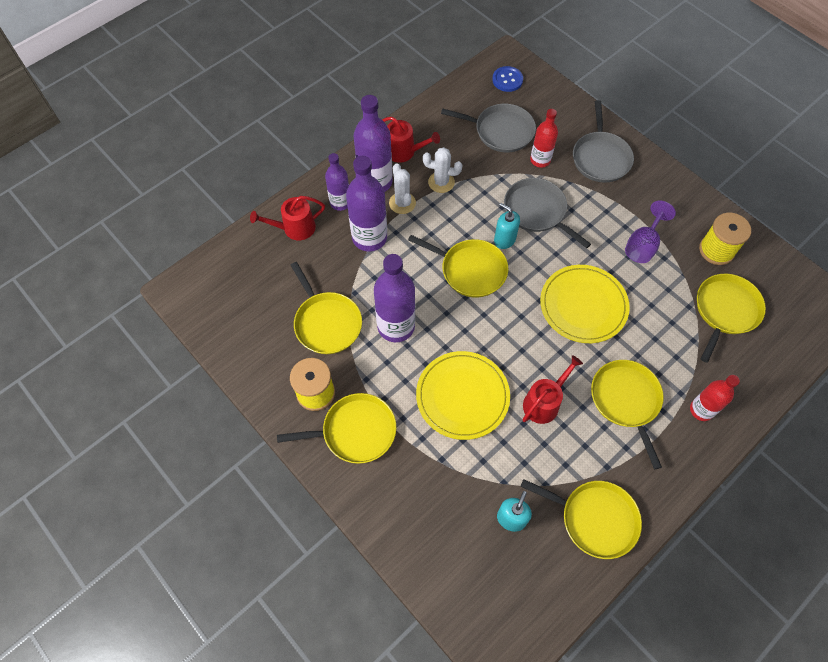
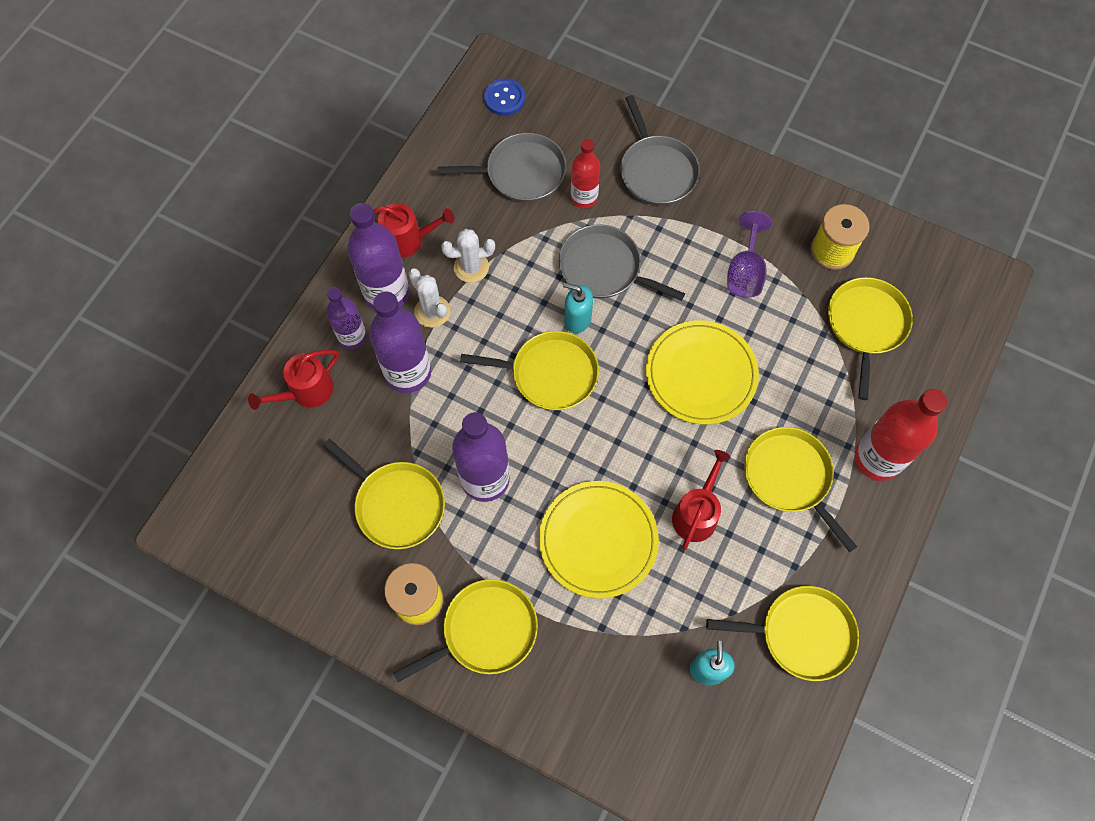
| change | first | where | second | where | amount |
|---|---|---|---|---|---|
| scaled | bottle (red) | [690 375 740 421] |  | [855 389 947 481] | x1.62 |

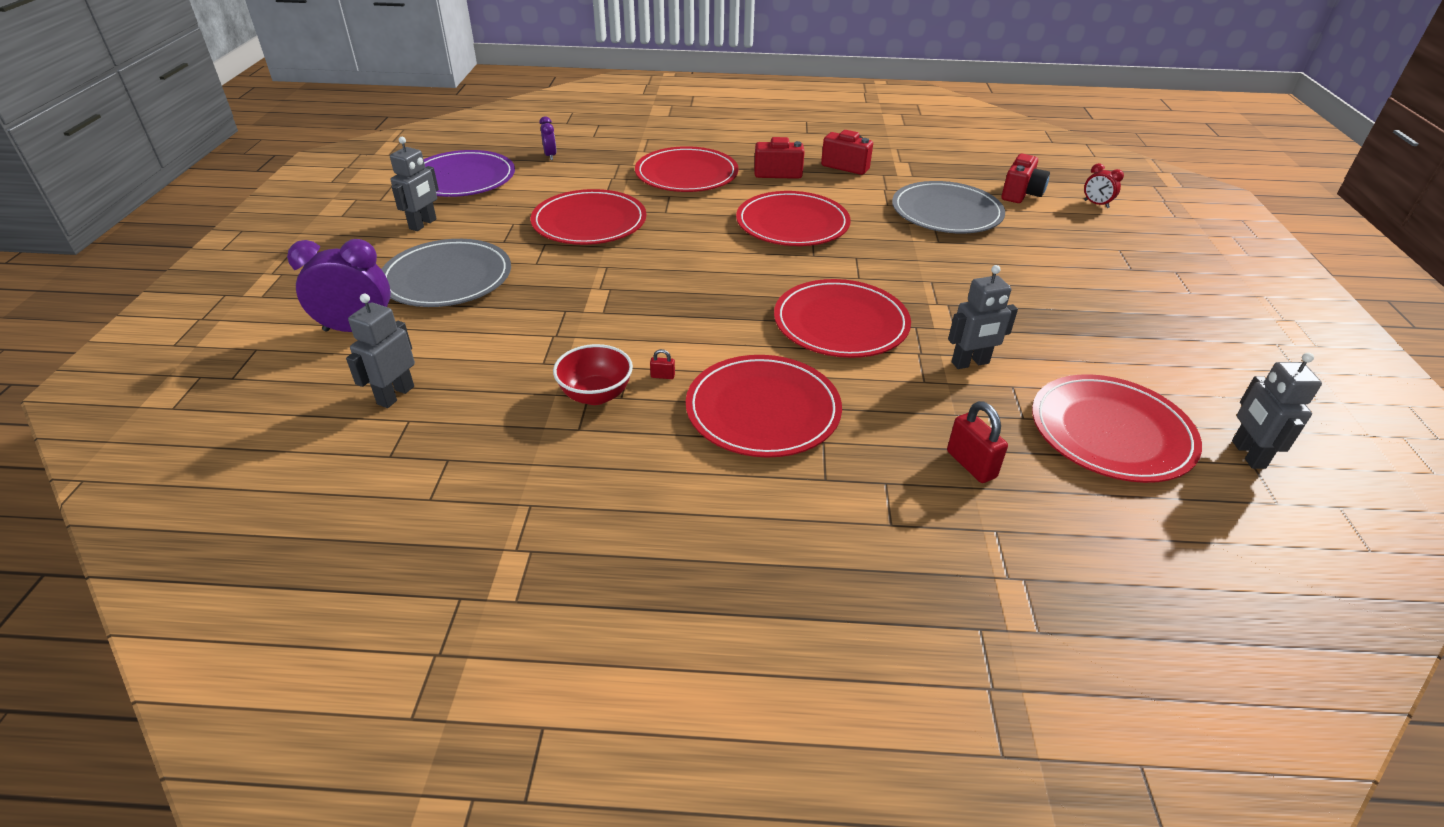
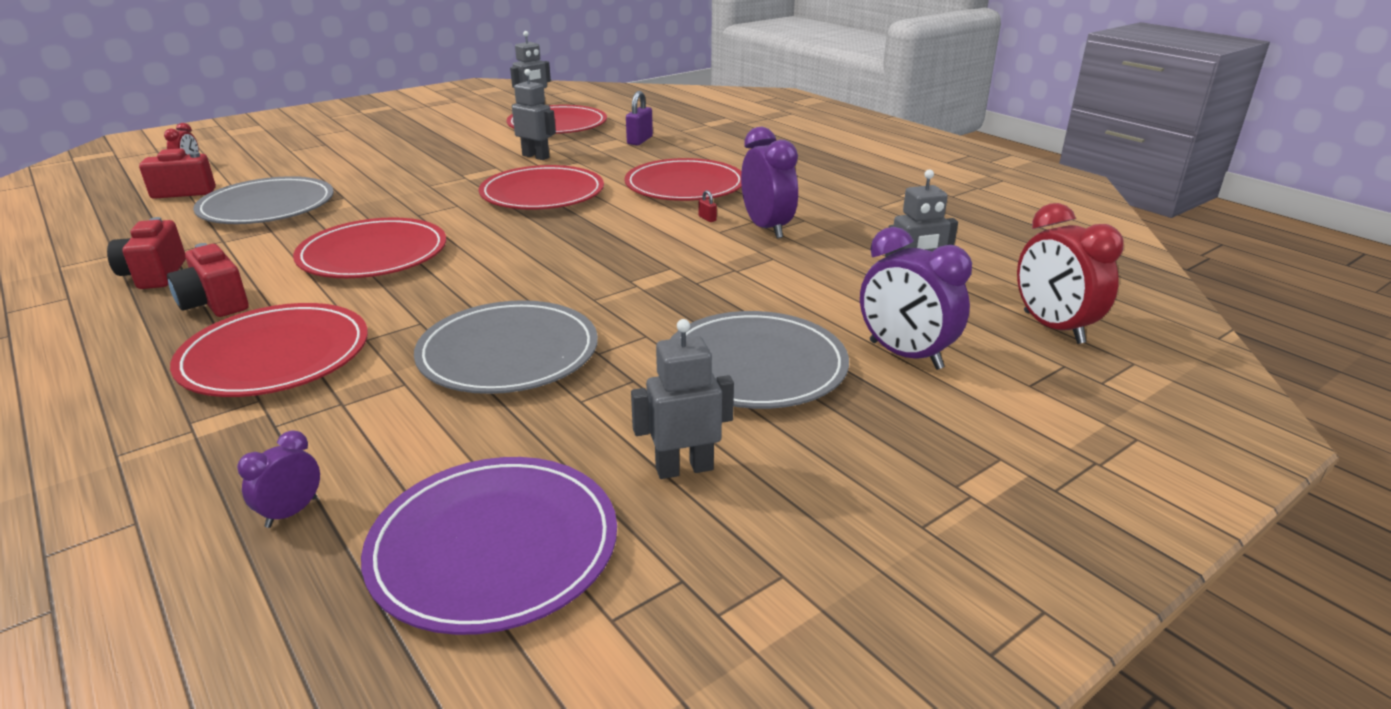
| change | first | where | second | where | amount |
|---|---|---|---|---|---|
| repainted | flat dish (red) | [531 189 646 245] | flat dish (ash-grey) | [414 300 598 394] |  |
| swapped | serving bowl (red) | [553 344 633 405] | clock (violet) | [741 127 798 239] |  |
| repainted | small lock (red) | [947 401 1008 483] | small lock (violet) | [626 91 653 145] |  |
| new |  |  | clock (red) | [1017 203 1124 344] |  |

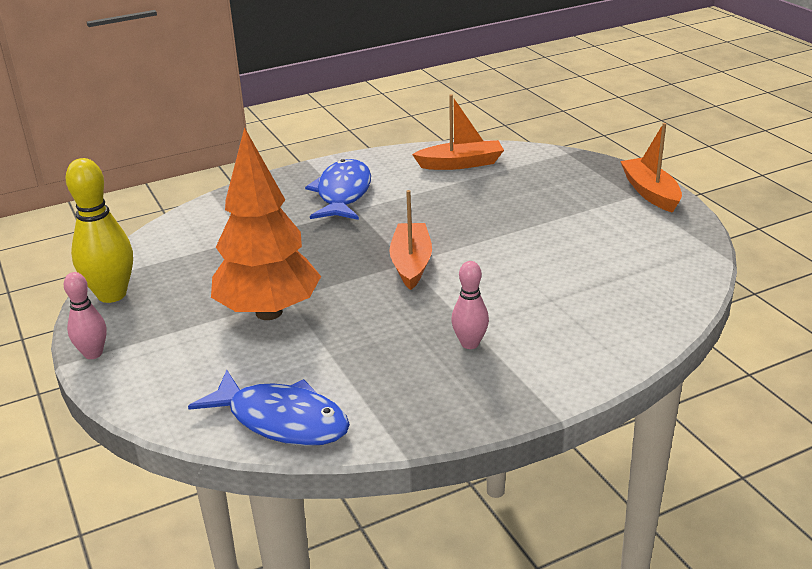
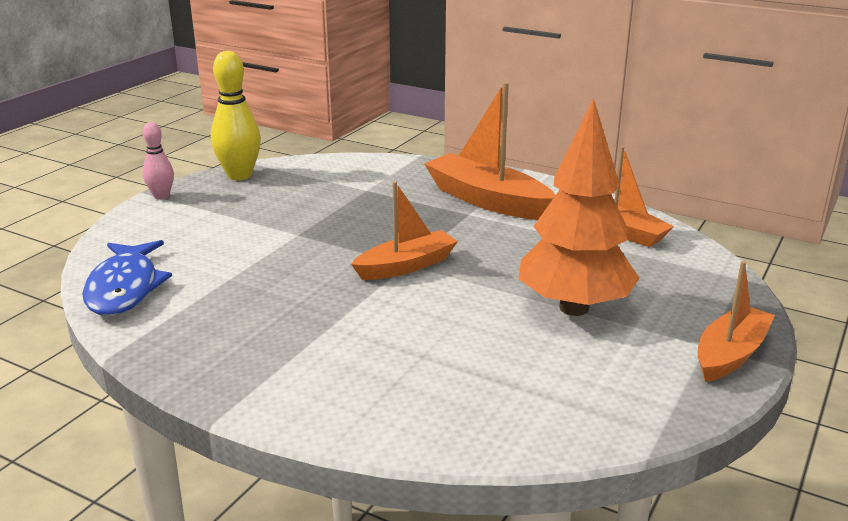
| change | first | where | second | where | amount |
|---|---|---|---|---|---|
| shifted | fir tree (bright orange) | [211 127 321 320] |  | [518 98 640 316] |  |
| swapped | fish figure (royal blue) | [305 159 371 220] | boat (bright orange) | [424 82 555 220] |  |
| gone | tenpin (rose-pink) | [451 261 489 349] |  |  |  |

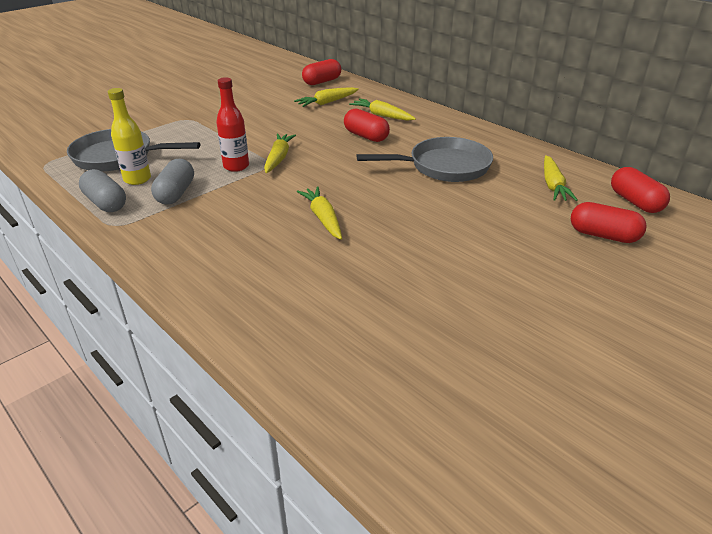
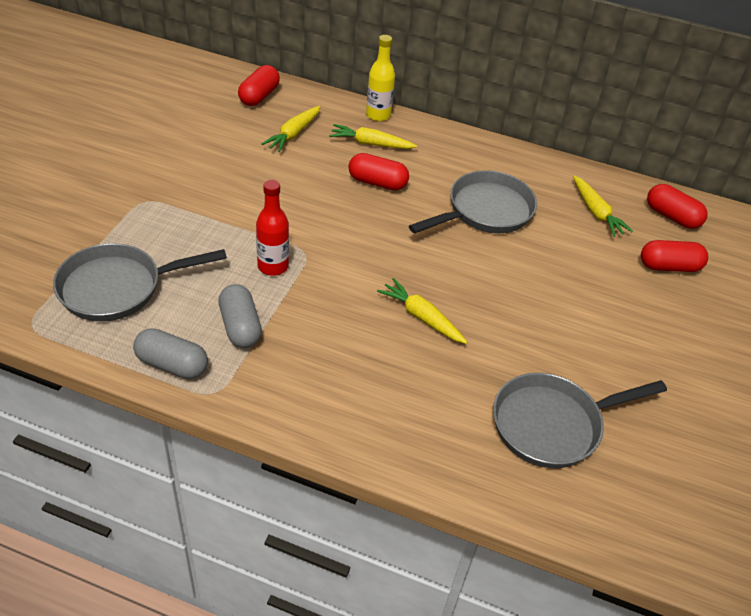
| change | first | where | second | where | amount |
|---|---|---|---|---|---|
| shifted | bottle (golden) | [108 88 151 185] |  | [366 35 395 122] |  |
| gone | toy carrot (golden) | [264 133 296 173] |  |  |  |
| new |  |  | frying pan (ash-grey) | [493 373 667 468] |  |

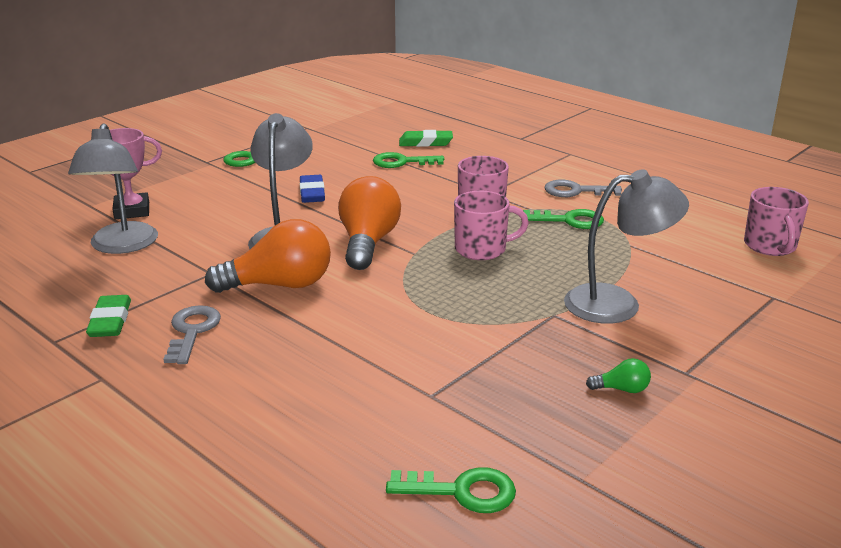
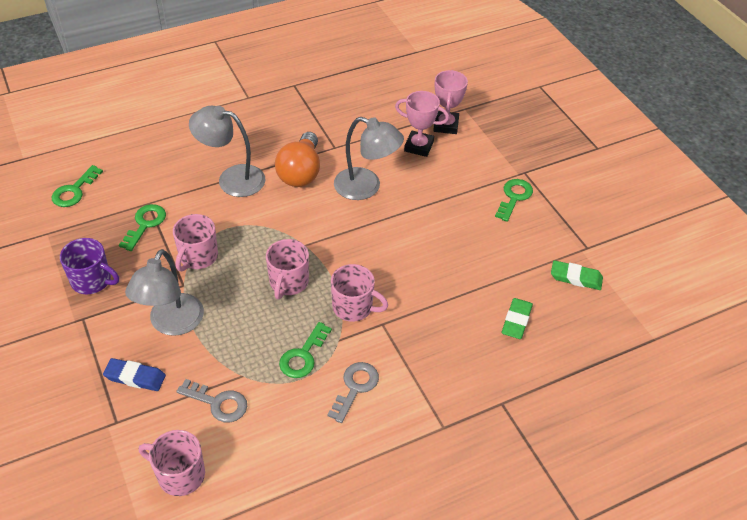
| change | first | where | second | where | amount |
|---|---|---|---|---|---|
| shifted | reading lamp (ash-grey) | [68 123 158 254] |  | [189 106 266 197] |  |
| shifted | pencil eraser (green) | [86 295 131 337] |  | [551 260 603 290] |  |
| shifted | door key (ash-grey) | [163 305 221 364] |  | [176 379 247 422] |  |
| shifted | pencil eraser (royal blue) | [300 175 325 203] |  | [103 358 166 391] |  |
| gone | lightbulb (bright orange) | [338 176 401 270] |  |  |  |
| shifted | door key (green) | [373 152 444 168] |  | [119 204 166 251] |  |
| swapped | lightbulb (green) | [586 358 651 393] | coffee mug (violet) | [60 238 119 295] |  |
| new |  |  | coffee mug (rose-pink) | [173 214 218 271] |  |
| new |  |  | prize cup (rose-pink) | [395 91 449 157] |  |

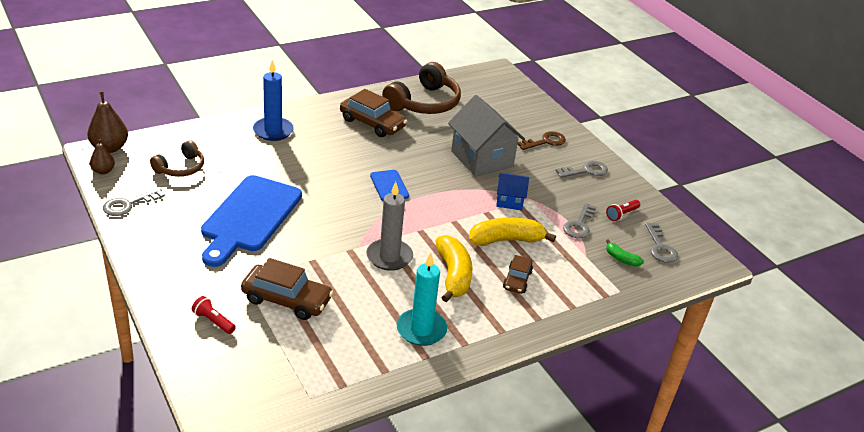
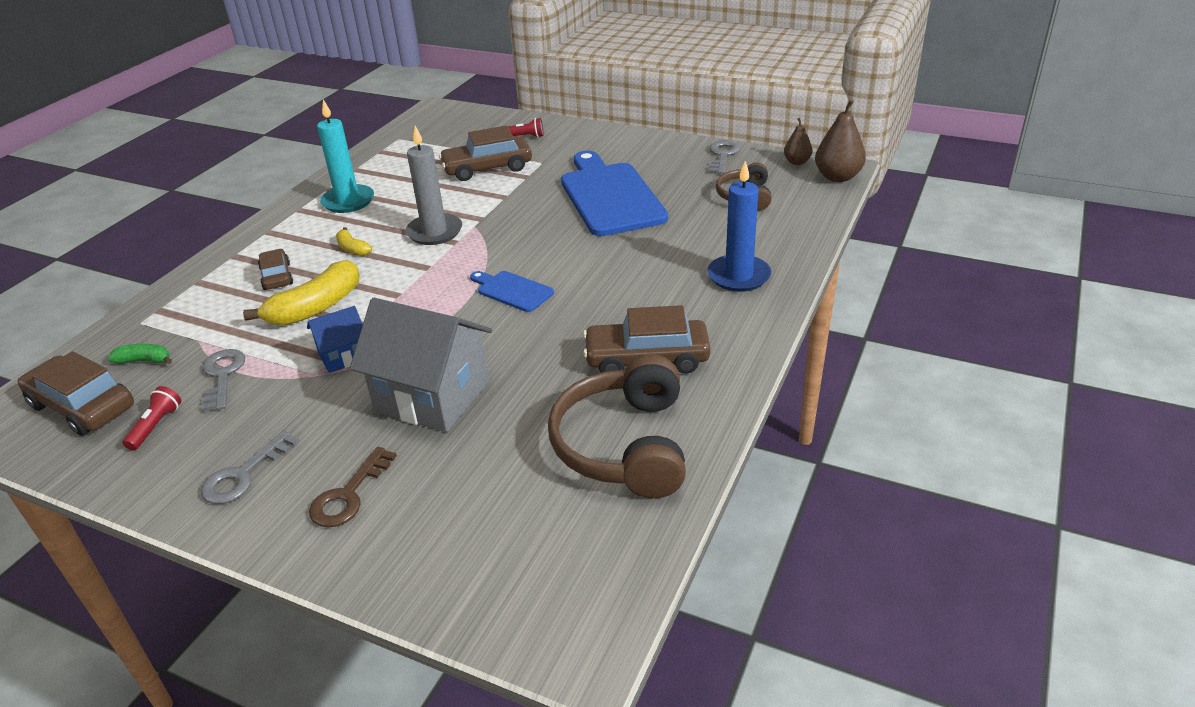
| change | first | where | second | where | amount |
|---|---|---|---|---|---|
| scaled | toy banana (golden) | [436 235 472 302] |  | [336 227 372 256] | x0.51 |
| swapped | door key (ash-grey) | [645 223 678 263] | toy car (brown) | [18 351 134 436] |  |

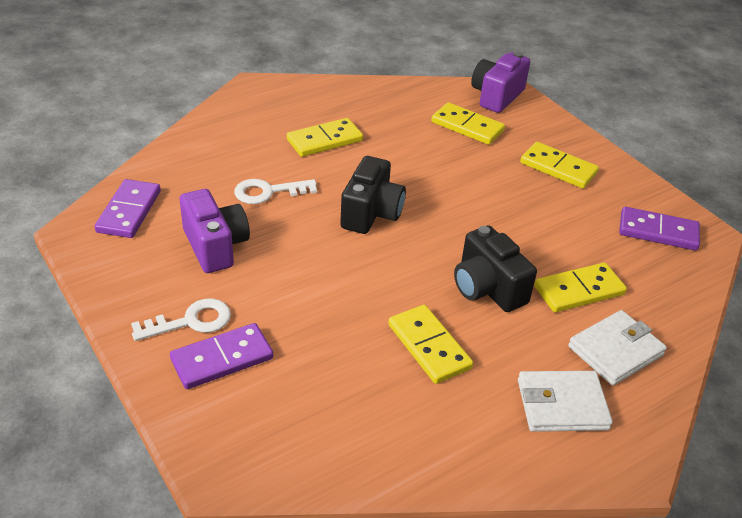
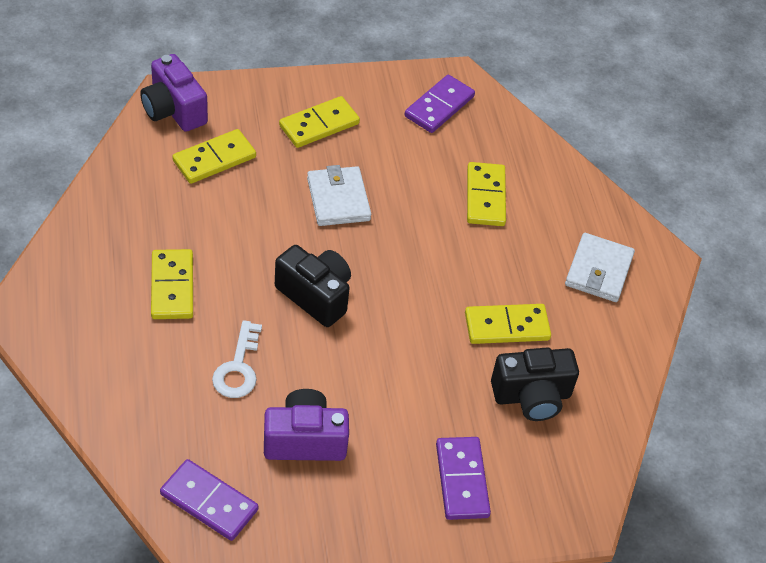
| change | first | where | second | where | amount |
|---|---|---|---|---|---|
| gone | door key (snow-white) | [131 298 231 341] |  |  |  |
| shifted | camera (black) | [454 225 537 312] |  | [491 347 579 421] |  |
| shifted | wallet (snow-white) | [568 310 667 385] |  | [307 165 371 226] |  |

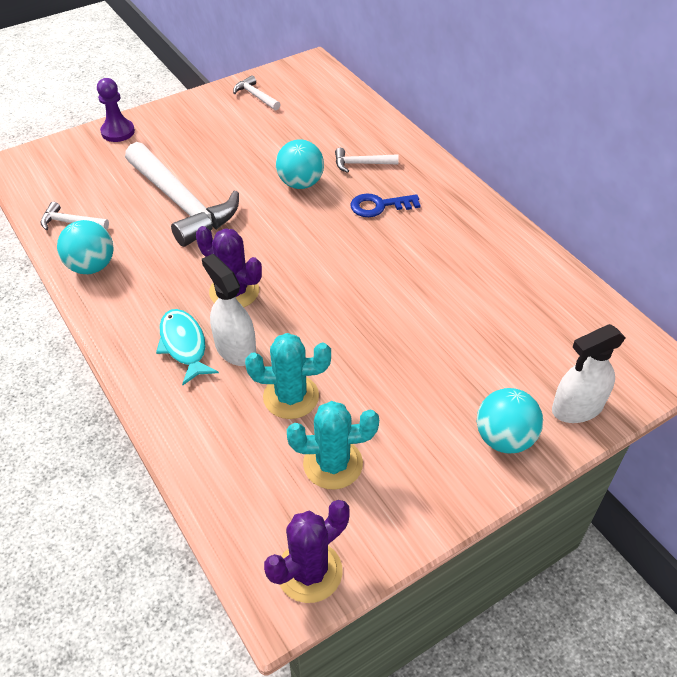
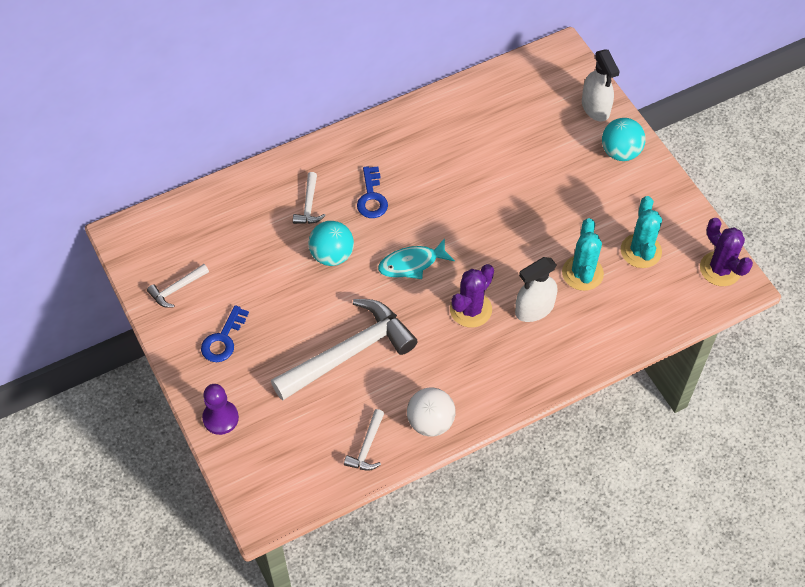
| change | first | where | second | where | amount |
|---|---|---|---|---|---|
| repainted | sphere (aqua) | [57 220 114 274] | sphere (snow-white) | [407 388 456 436] |  |
| shifted | fish figure (aqua) | [156 309 219 385] |  | [378 238 455 279] |  |
| new |  |  | door key (royal blue) | [201 305 249 362] |  |

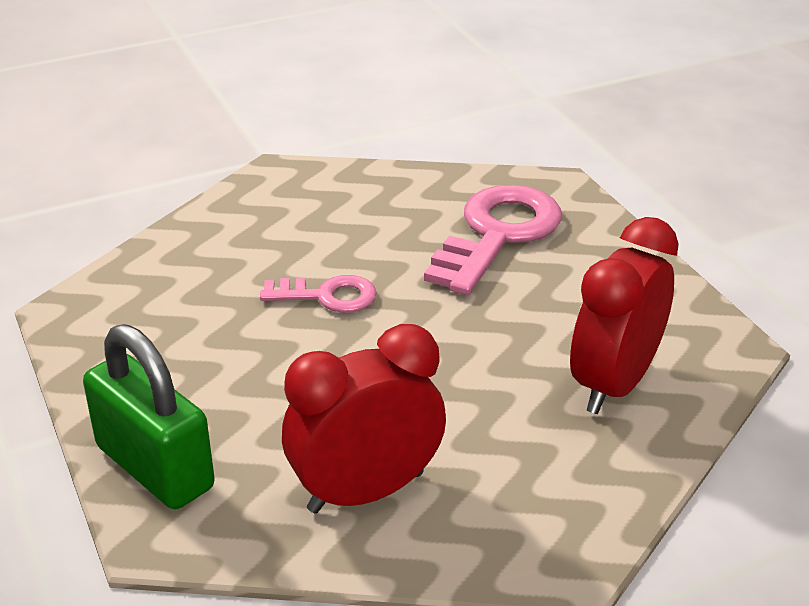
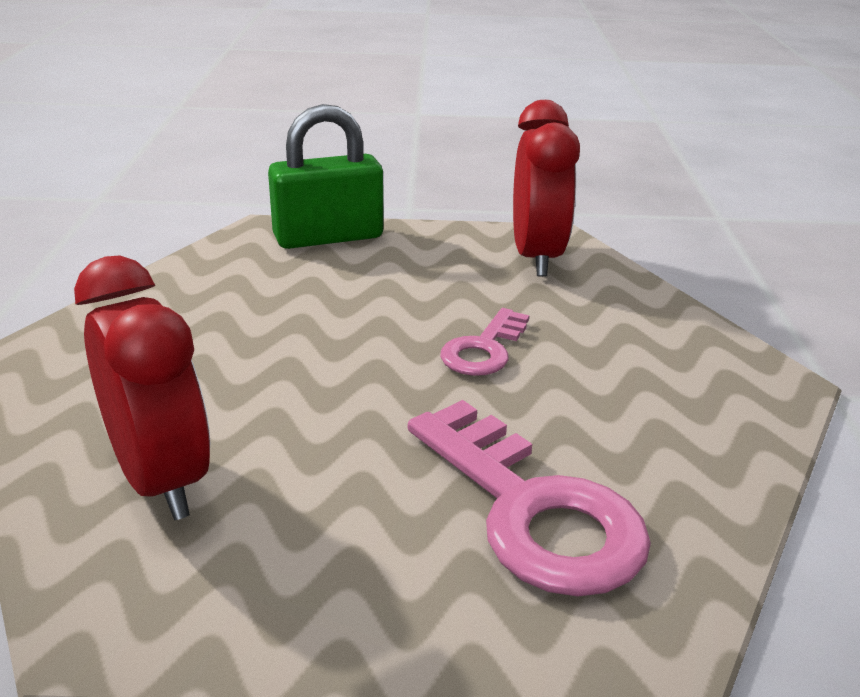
| change | first | where | second | where | amount |
|---|---|---|---|---|---|
| shifted | clock (red) | [282 324 446 514] |  | [513 100 580 277] |  |

